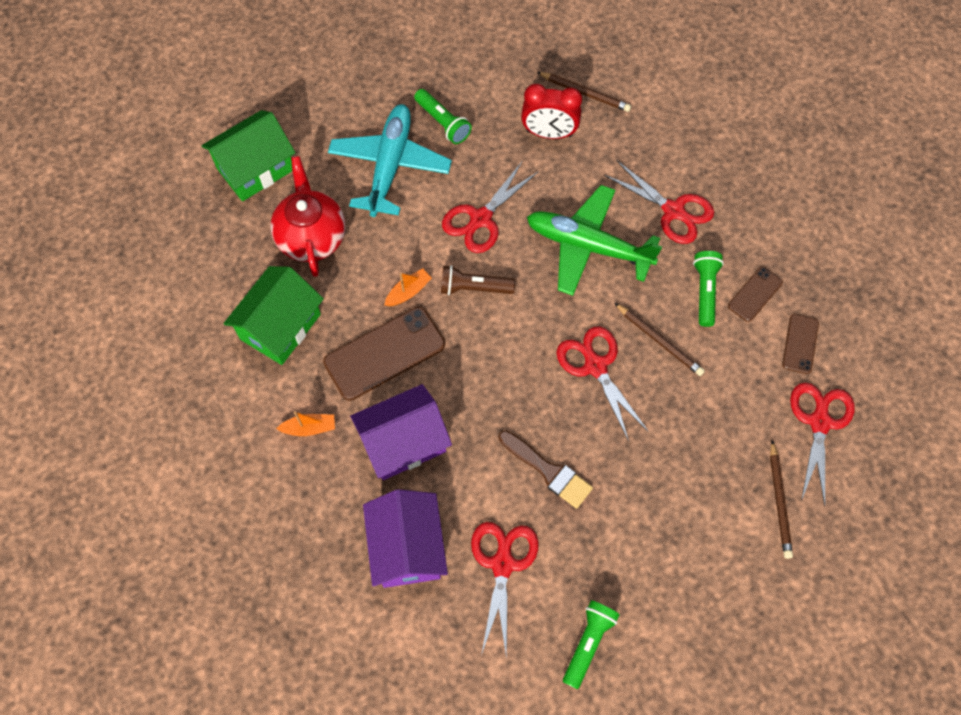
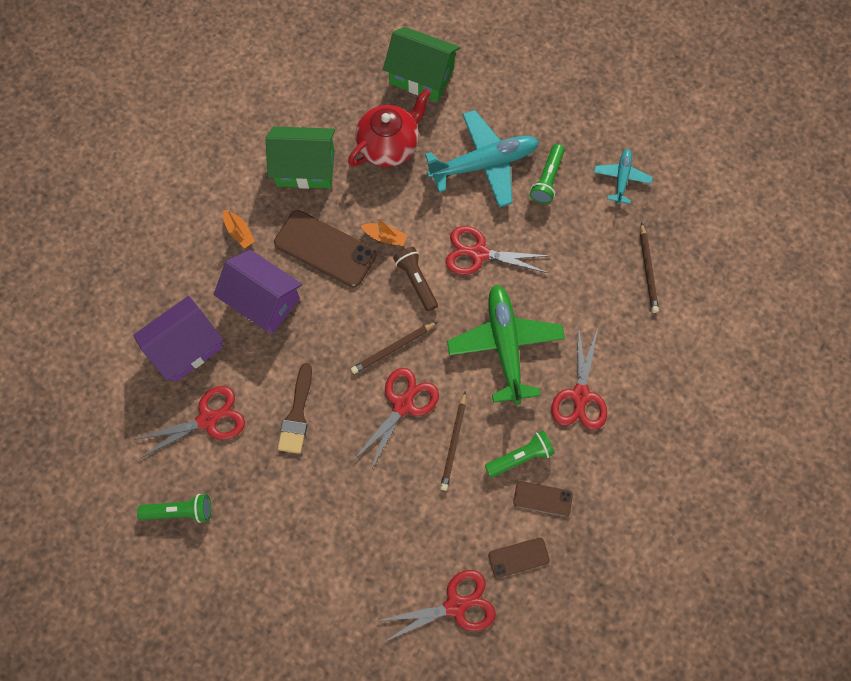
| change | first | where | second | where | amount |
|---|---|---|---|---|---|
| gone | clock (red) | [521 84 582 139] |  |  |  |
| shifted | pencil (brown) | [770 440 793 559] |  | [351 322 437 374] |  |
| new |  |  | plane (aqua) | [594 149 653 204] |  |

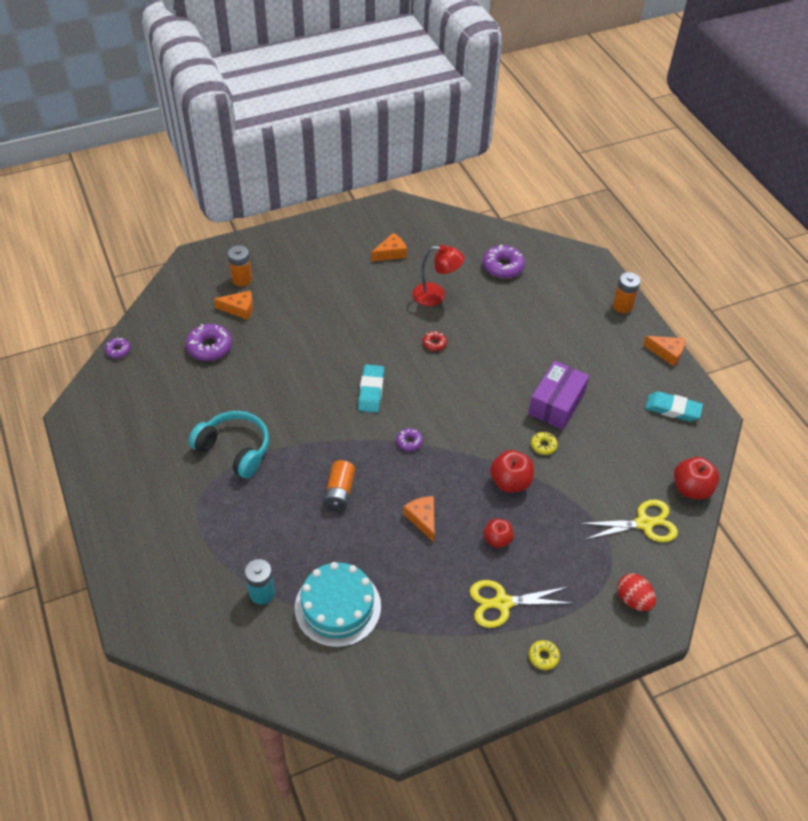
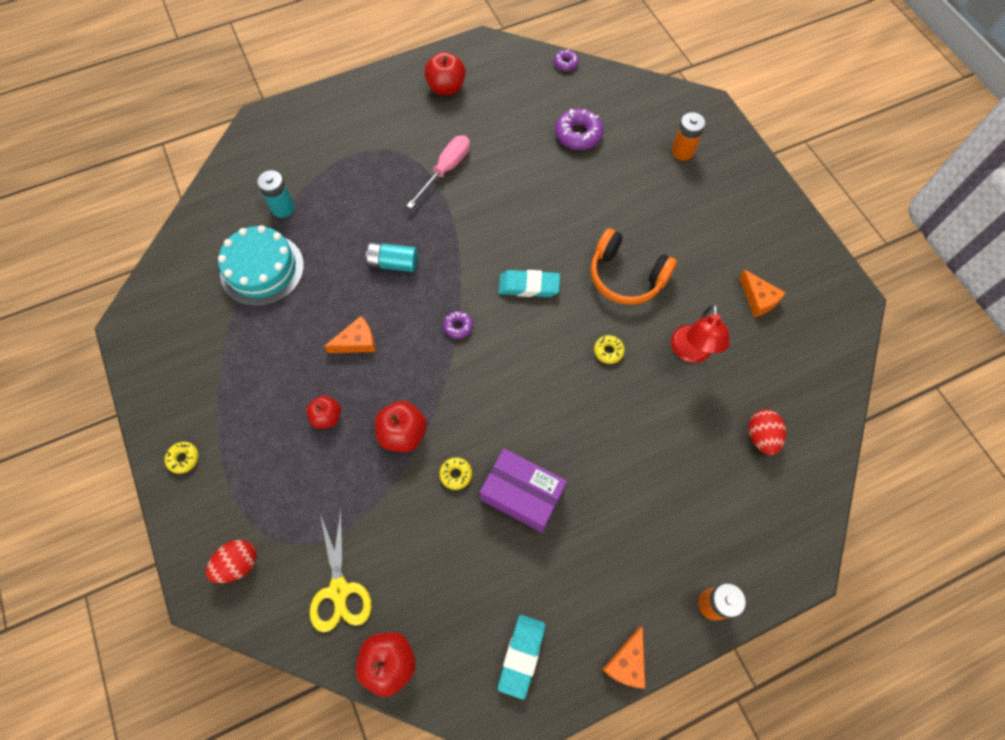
| change | first | where | second | where | amount |
|---|---|---|---|---|---|
| swapped | headphones (aqua) | [188 411 269 478] | screwdriver (rose-pink) | [406 135 470 209] |  |
| gone | cheese wedge (bright orange) | [214 290 253 320] |  |  |  |
| repainted | power cell (bright orange) | [324 460 355 510] | power cell (aqua) | [366 242 418 272] |  |
| repainted | doughnut (red) | [423 331 447 351] | doughnut (golden) | [594 335 625 364] |  |
| gone | shears (golden) | [470 580 573 628] |  |  |  |
| swapped | doughnut (violet) | [483 244 525 278] | egg shape (red) | [749 410 786 455] |  |
| new |  |  | apple (red) | [424 52 466 95] |  |
| new |  |  | headphones (bright orange) | [591 228 677 305] |  |

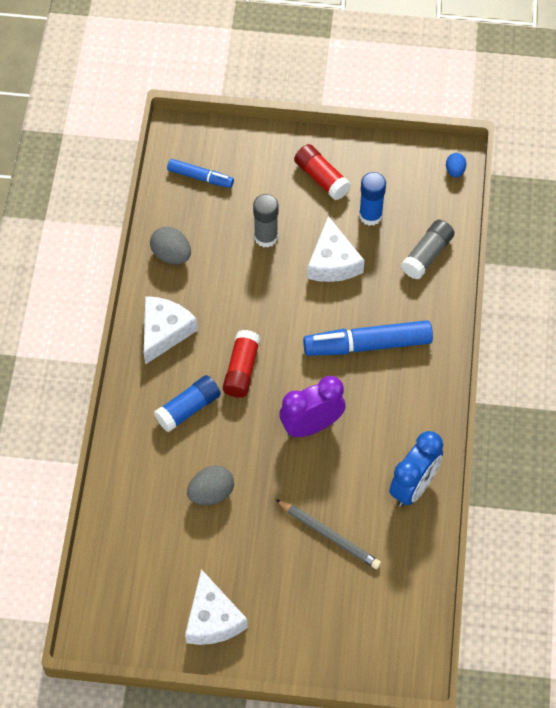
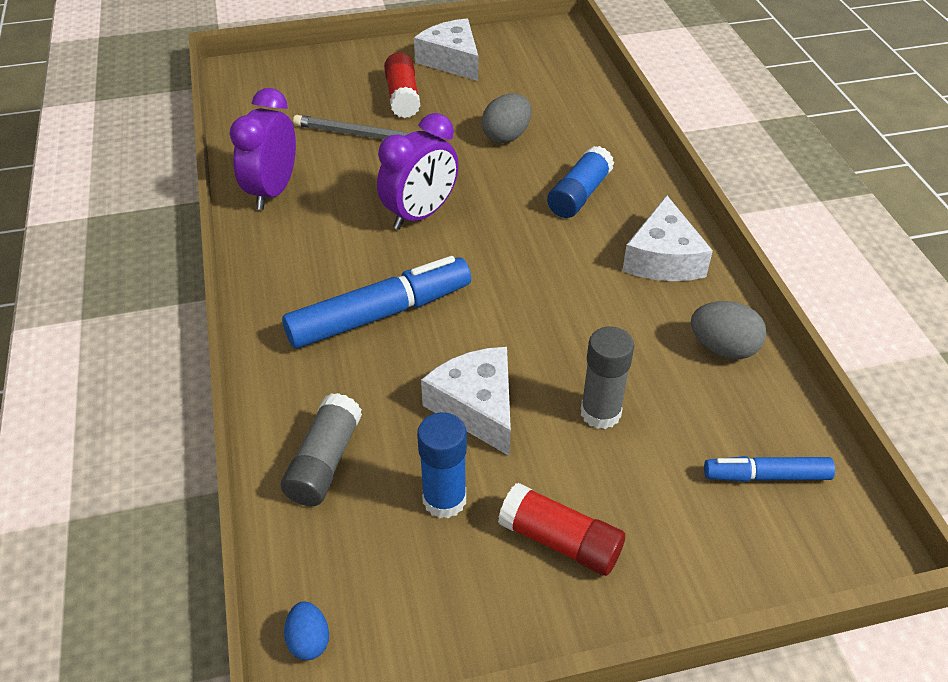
| change | first | where | second | where | amount |
|---|---|---|---|---|---|
| shifted | glue (red) | [223 330 261 398] |  | [384 53 420 118] |  |
| repainted | clock (royal blue) | [389 431 443 507] | clock (violet) | [229 88 296 210] |  |

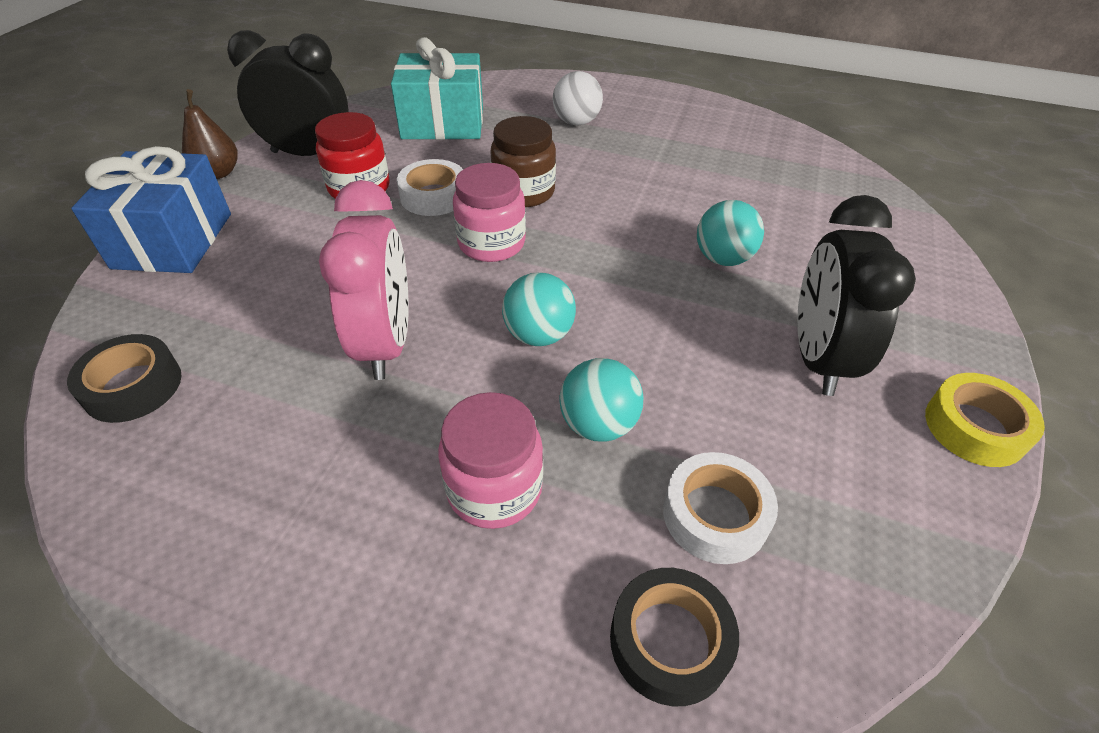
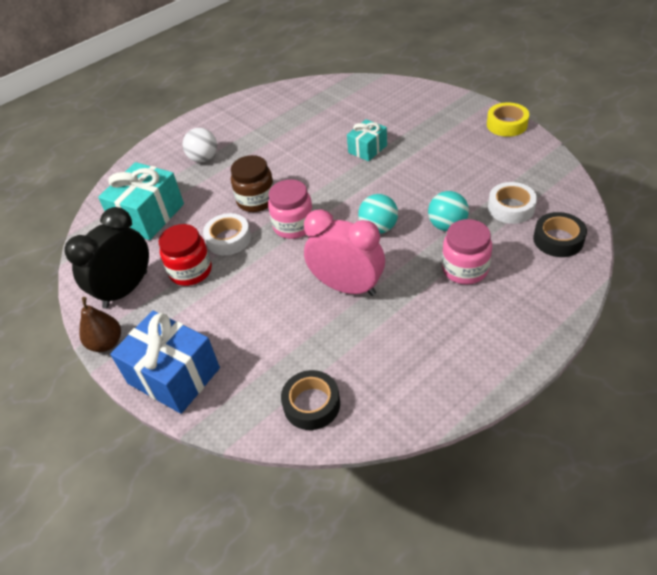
| change | first | where | second | where | amount |
|---|---|---|---|---|---|
| swapped | sphere (aqua) | [697 200 764 266] | present (aqua) | [347 119 387 161] |  |
| gone | clock (black) | [797 195 916 396] |  |  |  |

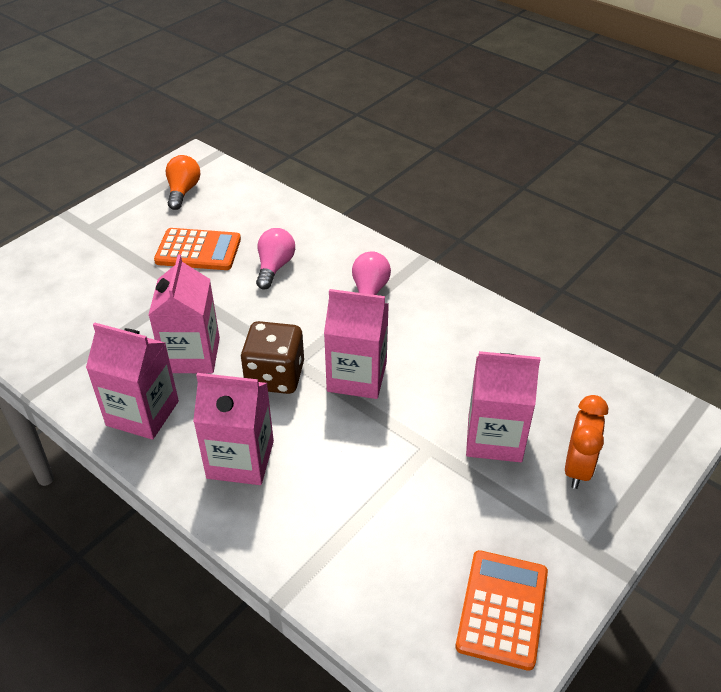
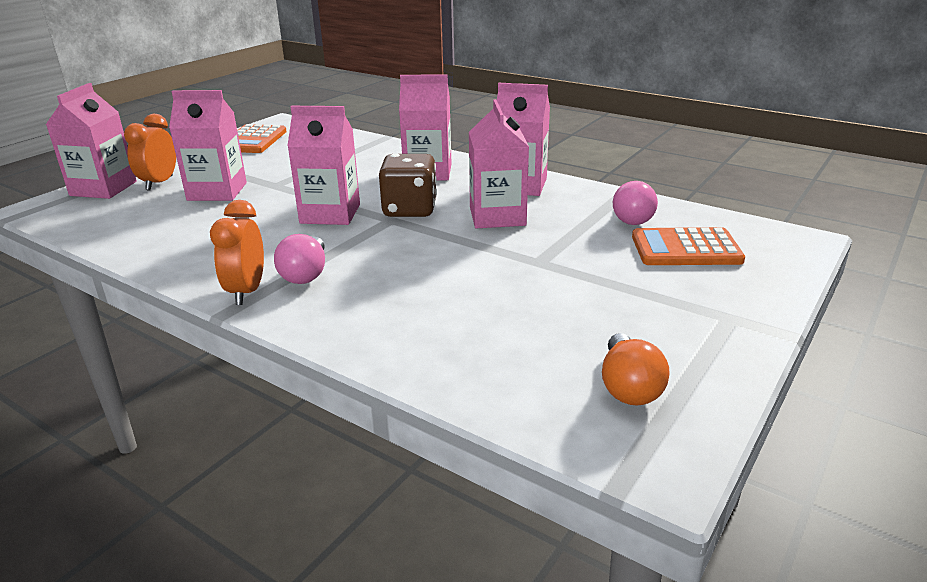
| change | first | where | second | where | amount |
|---|---|---|---|---|---|
| shifted | adding machine (bright orange) | [154 228 241 270] |  | [632 227 745 265] |  |
| shifted | lightbulb (rose-pink) | [256 228 295 289] |  | [613 181 658 225] |  |
| new |  |  | juice carton (rose-pink) | [46 83 137 199] |  |
| new |  |  | clock (bright orange) | [210 200 264 305] |  |

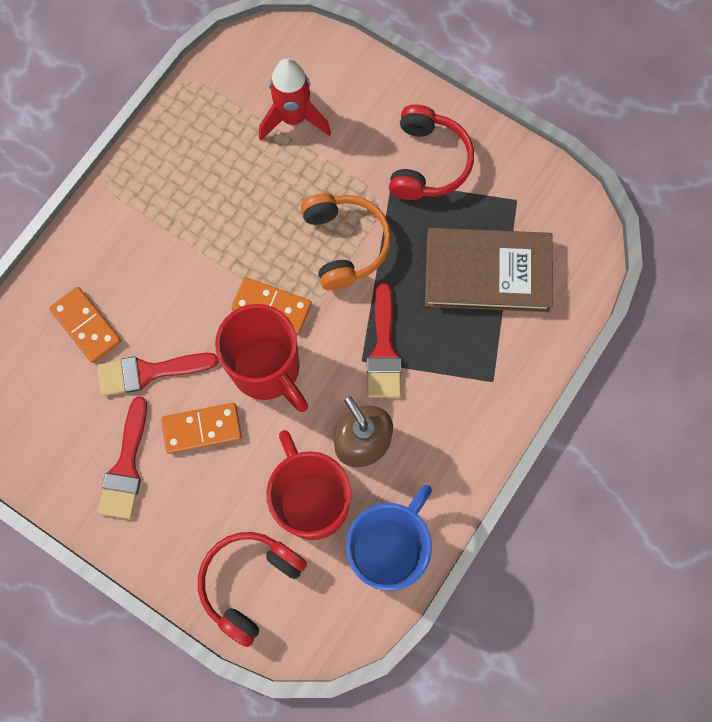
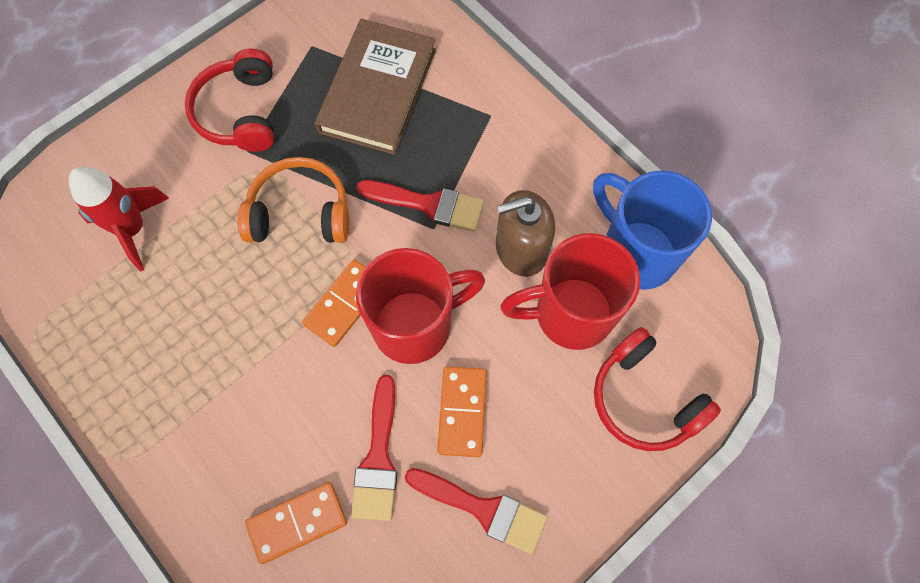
| change | first | where | second | where | amount |
|---|---|---|---|---|---|
| rotated | headphones (red) | [389 104 474 200] |  | [185 49 274 152] | 120 degrees counterclockwise |

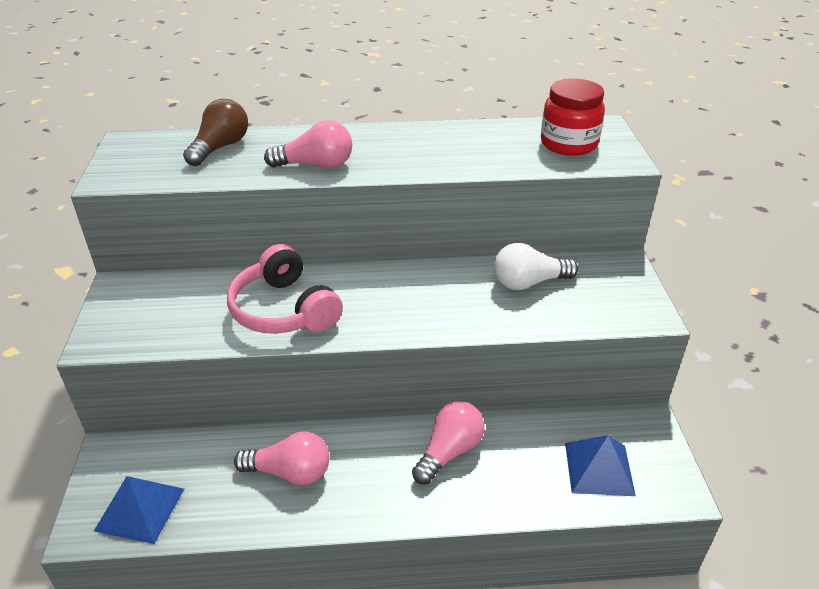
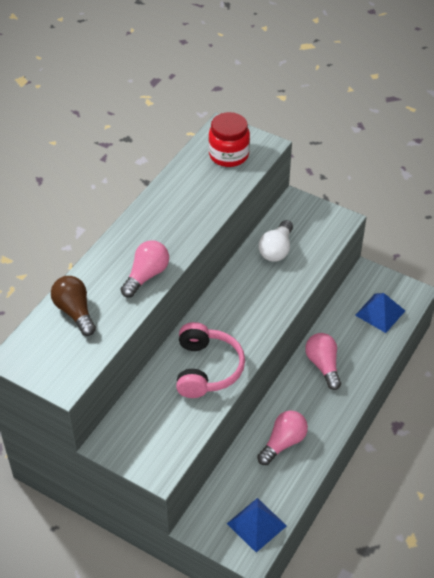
| change | first | where | second | where | amount |
|---|---|---|---|---|---|
| rotated | headphones (rose-pink) | [227 244 343 334] |  | [176 322 245 398] | 90 degrees counterclockwise |

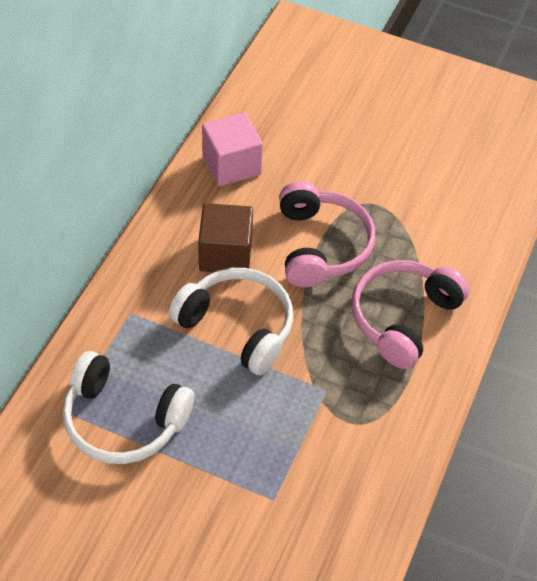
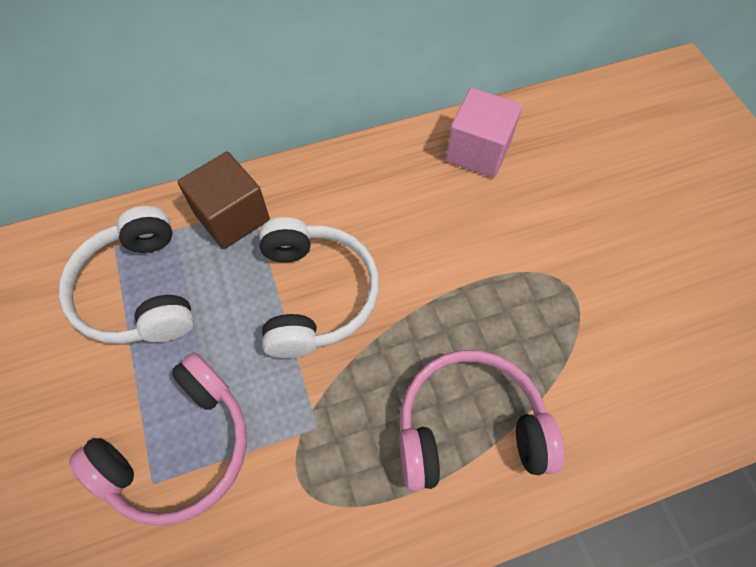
| change | first | where | second | where | amount |
|---|---|---|---|---|---|
| shifted | cube (brown) | [198 203 253 272] |  | [178 151 270 249] |  |
| shifted | headphones (rose-pink) | [279 181 375 287] |  | [69 352 247 526] |  |

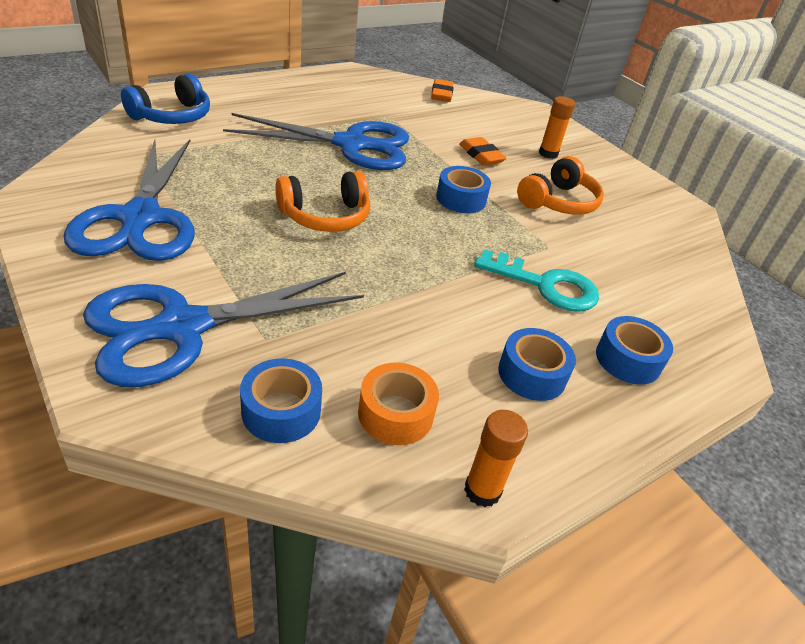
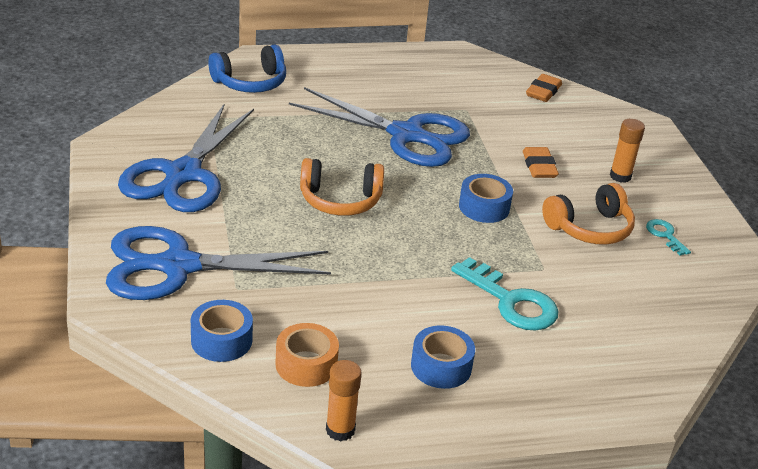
| change | first | where | second | where | amount |
|---|---|---|---|---|---|
| gone | roll of tape (royal blue) | [596 316 673 385] |  |  |  |
| new |  |  | door key (aqua) | [646 219 691 256] |  |

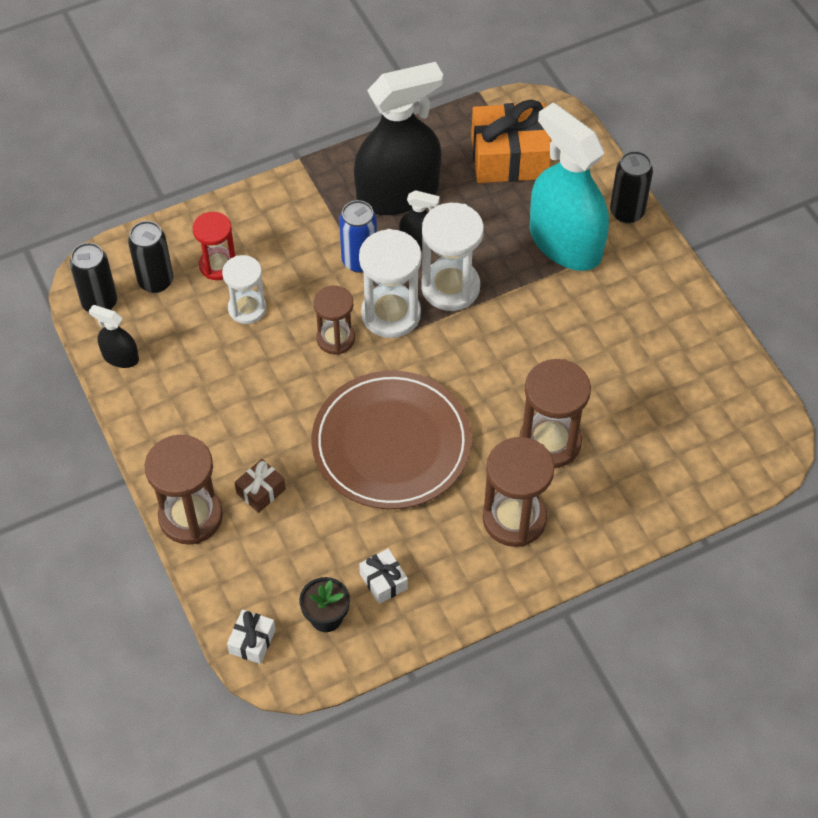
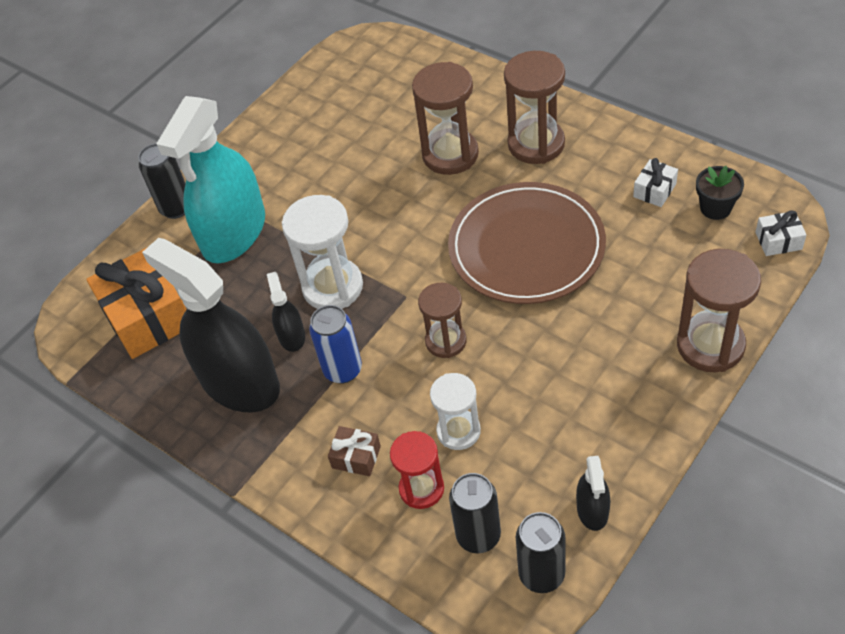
| change | first | where | second | where | amount |
|---|---|---|---|---|---|
| shifted | present (brown) | [234 459 286 513] |  | [328 426 381 476] |  |
| gone | sandglass (snow-white) | [359 229 422 338] |  |  |  |

